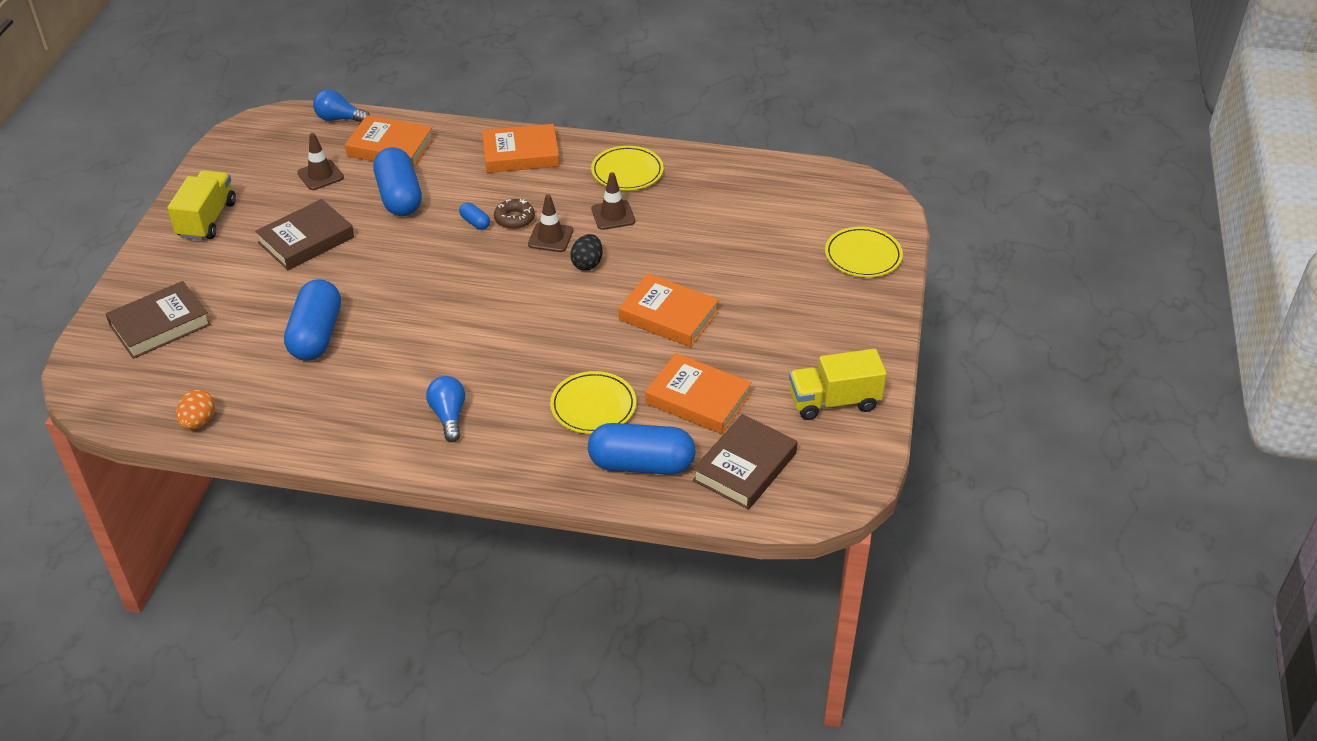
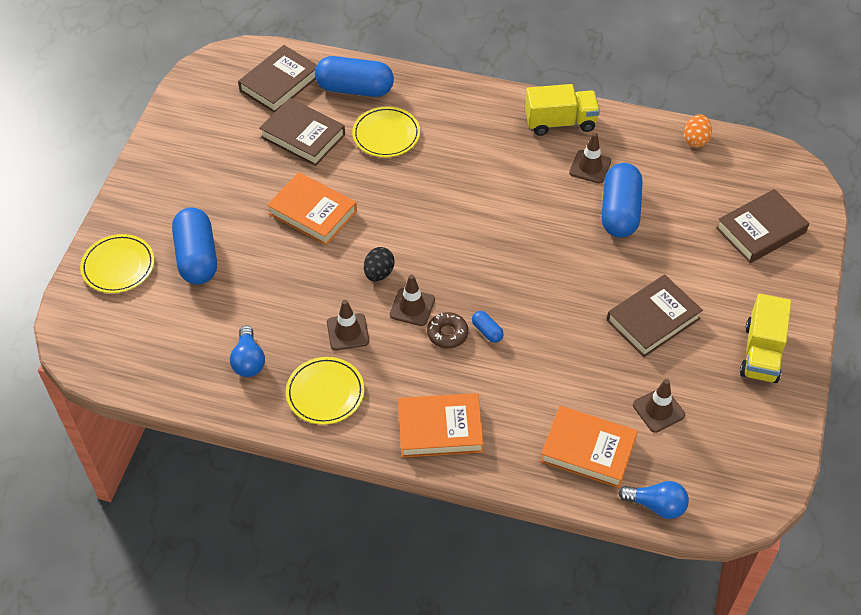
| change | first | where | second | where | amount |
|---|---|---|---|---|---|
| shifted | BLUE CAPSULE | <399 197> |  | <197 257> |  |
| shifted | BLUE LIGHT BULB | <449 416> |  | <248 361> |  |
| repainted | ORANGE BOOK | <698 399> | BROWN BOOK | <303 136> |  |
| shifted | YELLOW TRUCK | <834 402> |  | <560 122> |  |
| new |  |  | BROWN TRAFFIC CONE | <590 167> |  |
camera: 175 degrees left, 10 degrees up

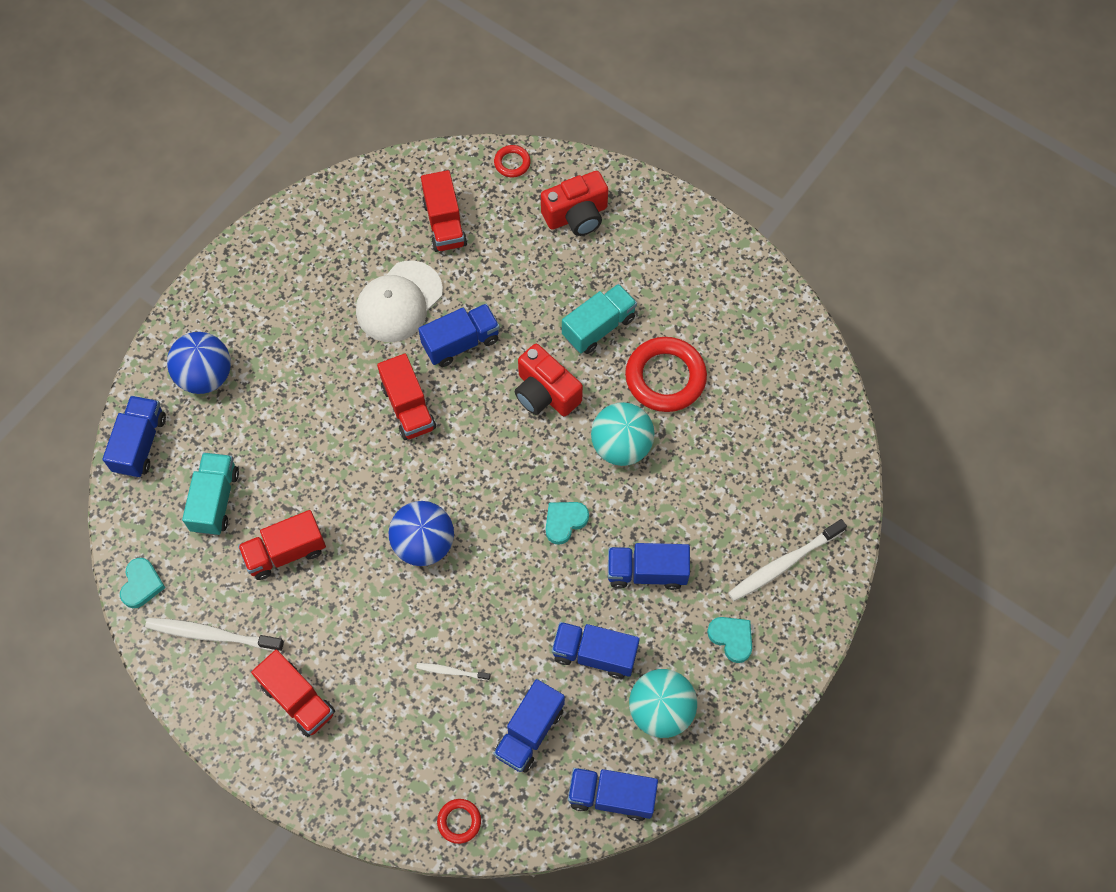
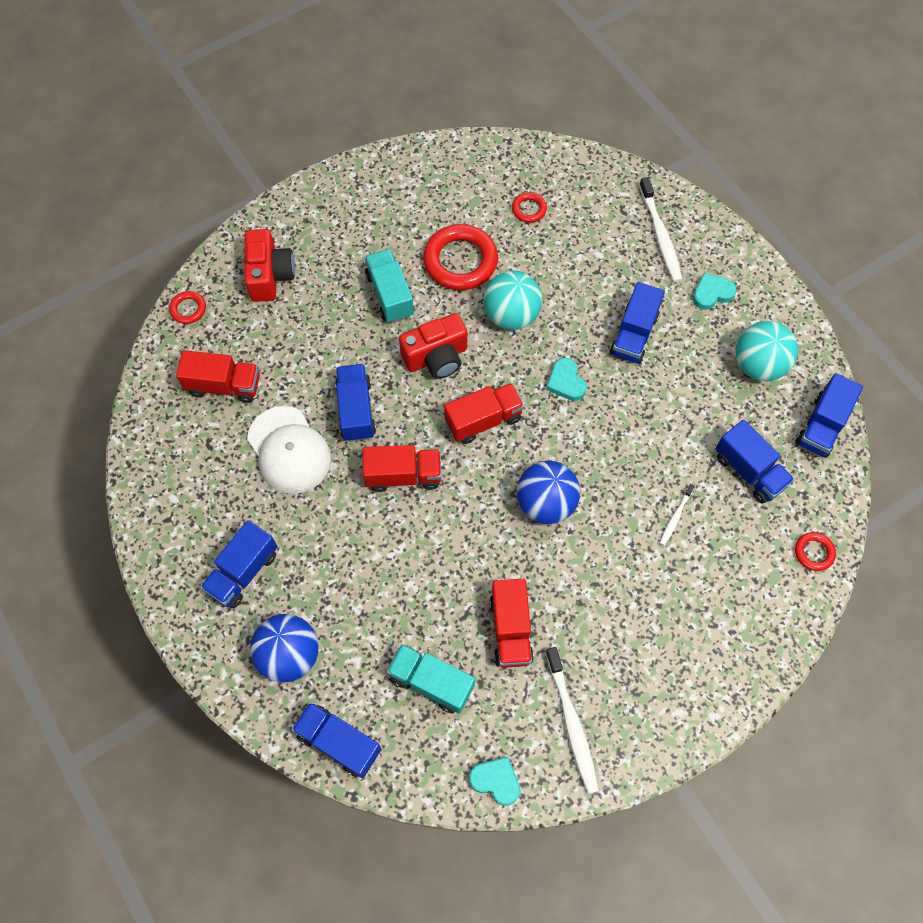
| change | first | where | second | where | amount |
|---|---|---|---|---|---|
| rotated | WHITE TOOTHBRUSH | <211 634> |  | <572 724> | 45 degrees counterclockwise |
| shifted | RED TRUCK | <298 699> |  | <483 420> |  |
| shifted | BLUE TRUCK | <594 654> |  | <243 572> |  |
| new |  |  | RED RING | <529 209> |  |
camera: 70 degrees left, 0 degrees up

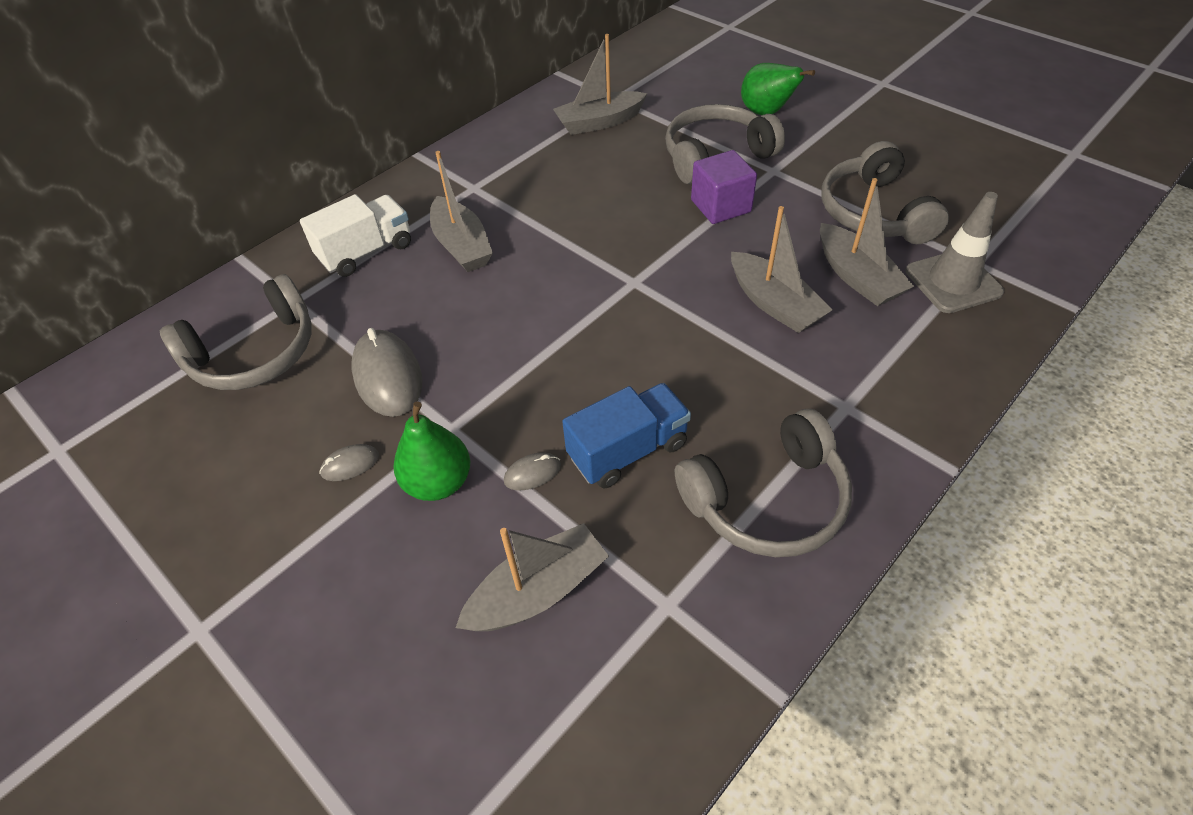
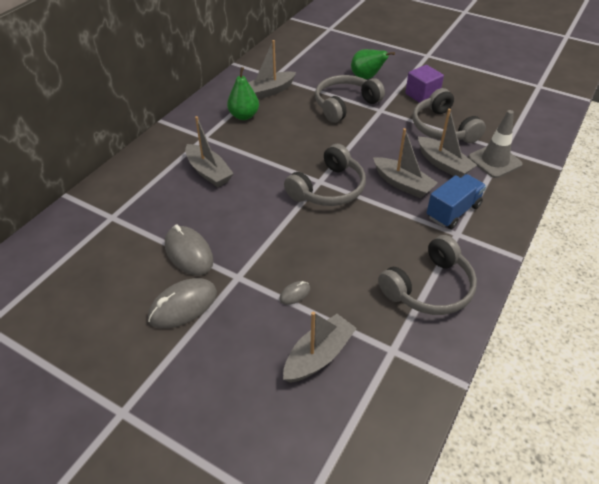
| change | first | where | second | where | amount |
|---|---|---|---|---|---|
| shifted | GREY HEADPHONES | <255 353> |  | <328 189> |  |
| gone | WHITE TRUCK | <366 252> |  |  |  |
| scaled | GREY MOUSE | <350 464> |  | <183 306> | x2.07 |
| shifted | GREEN PEAR | <438 482> |  | <244 116> |  |
| shifted | BLUE TRUCK | <628 450> |  | <453 211> |  |
| shifted | PURPLE CUBE | <720 206> |  | <422 95> |  |
camera: 15 degrees left, 5 degrees down

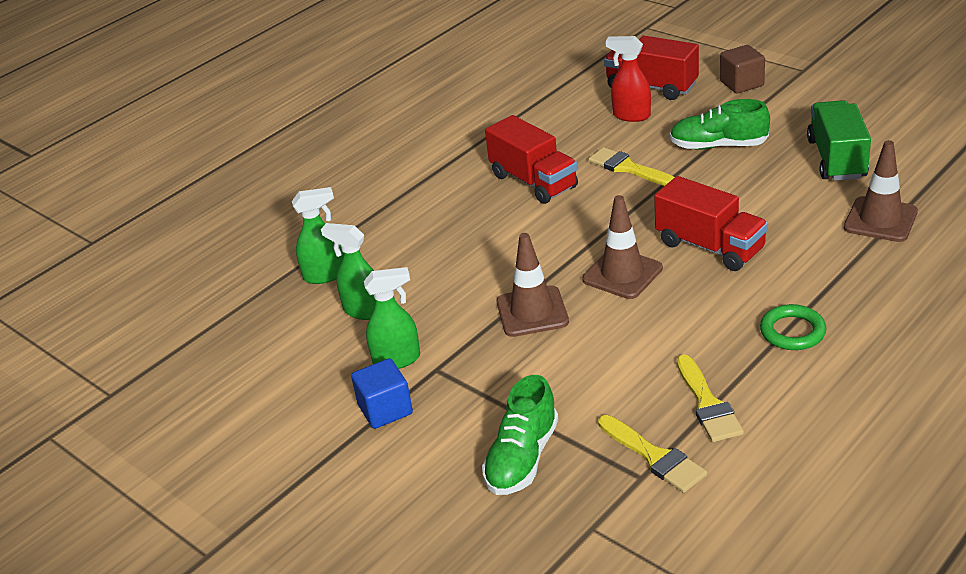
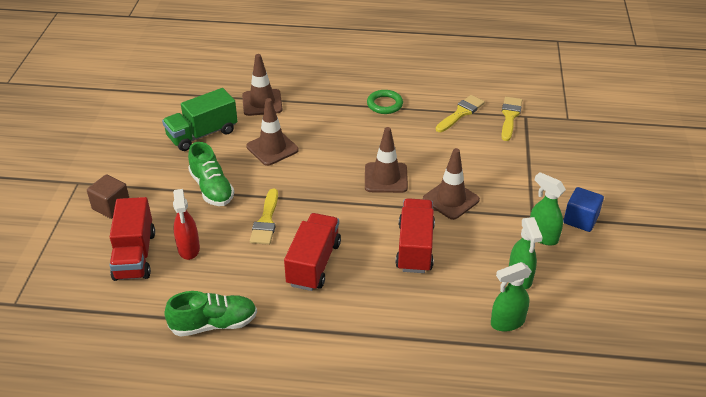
| change | first | where | second | where | amount |
|---|---|---|---|---|---|
| rotated | GREEN SPRAY BOTTLE | <325 275> |  | <507 322> | 60 degrees counterclockwise |
| shifted | GREEN SHOE | <522 458> |  | <214 324> |  |
| shifted | RED TRUCK | <710 247> |  | <415 247> |  |
| new |  |  | BROWN TRAFFIC CONE | <272 148> |  |
camera: 130 degrees left, 5 degrees up

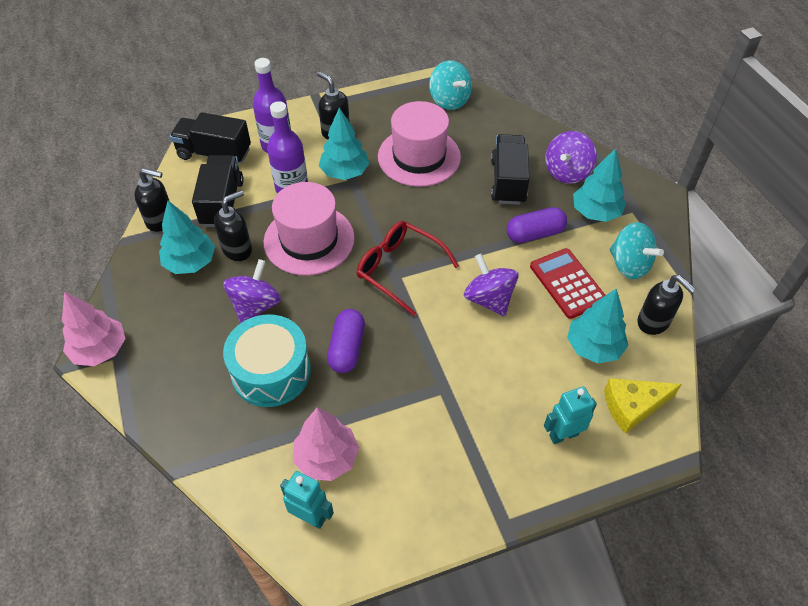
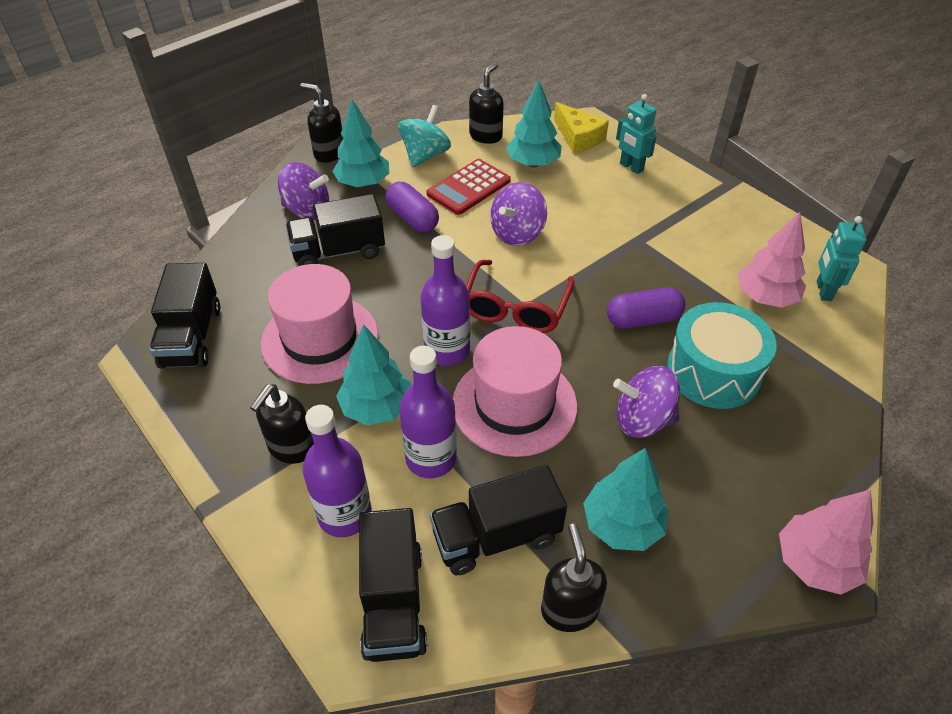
| change | first | where | second | where | amount |
|---|---|---|---|---|---|
| shifted | BLACK SOAP DISPENSER | <238 249> |  | <329 153> |  |
| swapped | TURQUOISE SPINNING TOP | <449 100> | BLACK TRUCK | <191 337> |  |
| new |  |  | PURPLE BOTTLE | <447 350> |  |
camera: 110 degrees left, 5 degrees down

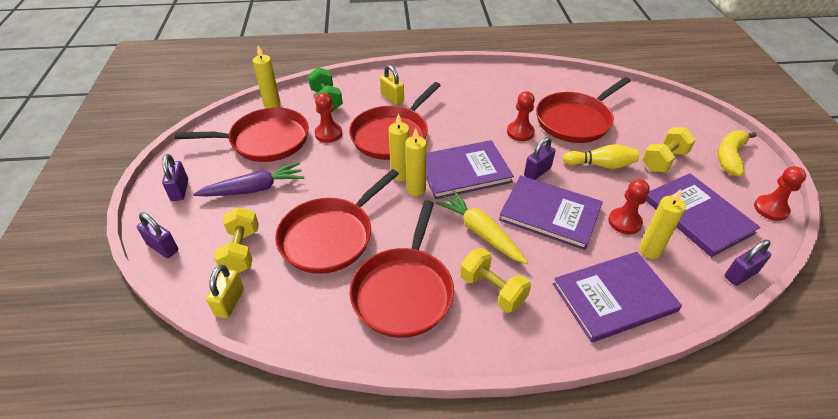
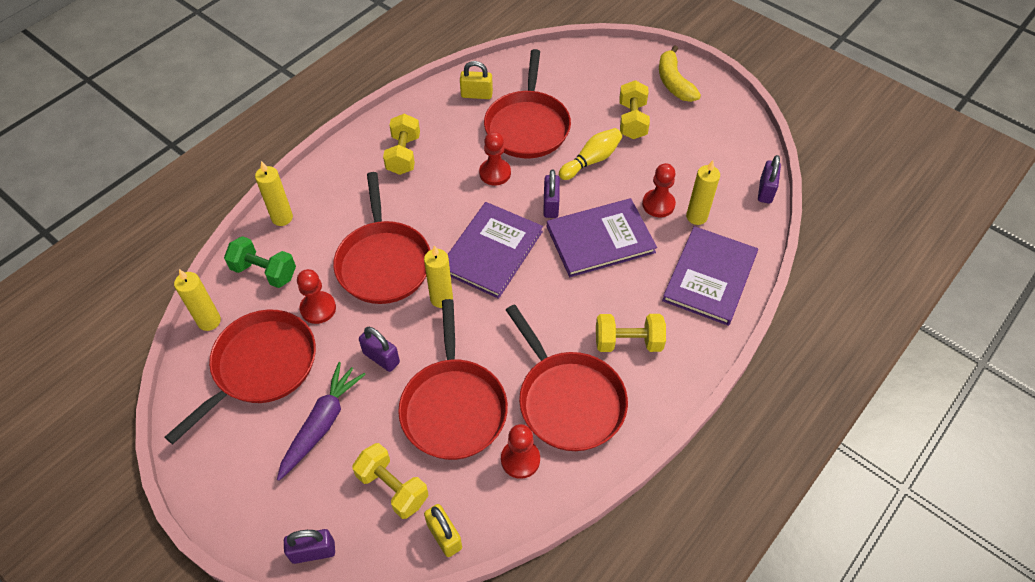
| change | first | where | second | where | amount |
|---|---|---|---|---|---|
| shifted | PURPLE PADLOCK | <180 190> |  | <381 358> |  |
| shifted | YELLOW PADLOCK | <392 98> |  | <476 95> |  |
| shifted | YELLOW CANDLE | <416 189> |  | <282 218> |  |
| gone | YELLOW CARROT | <480 232> |  |  |  |
| gone | PURPLE BOOK | <697 215> |  |  |  |
| shifted | RED PAWN | <771 209> |  | <520 459> |  |
| new |  |  | YELLOW DUMBBELL | <403 155> |  |
camera: 45 degrees left, 10 degrees up

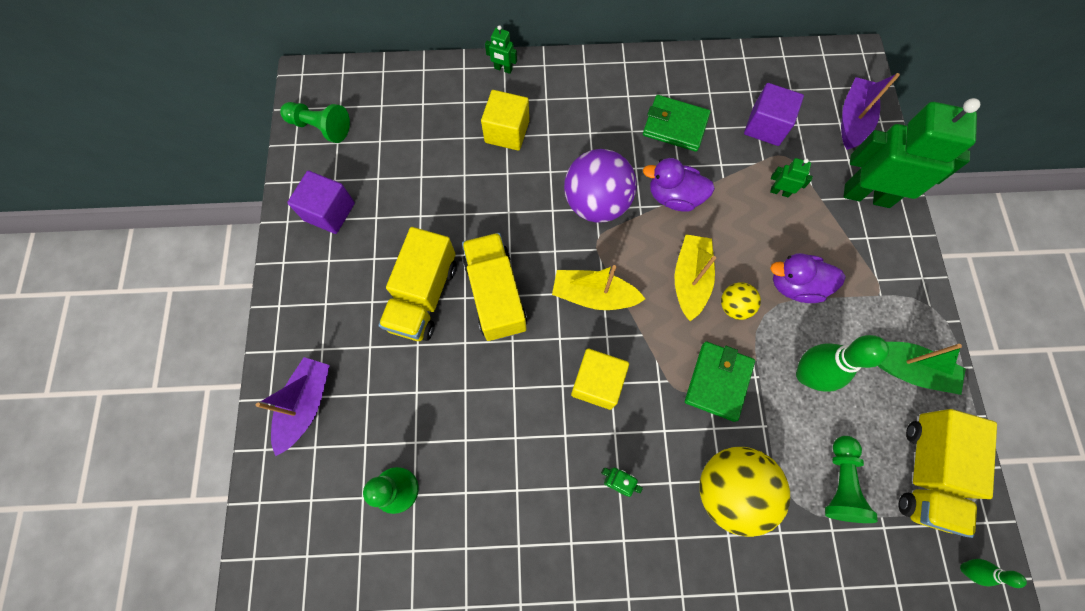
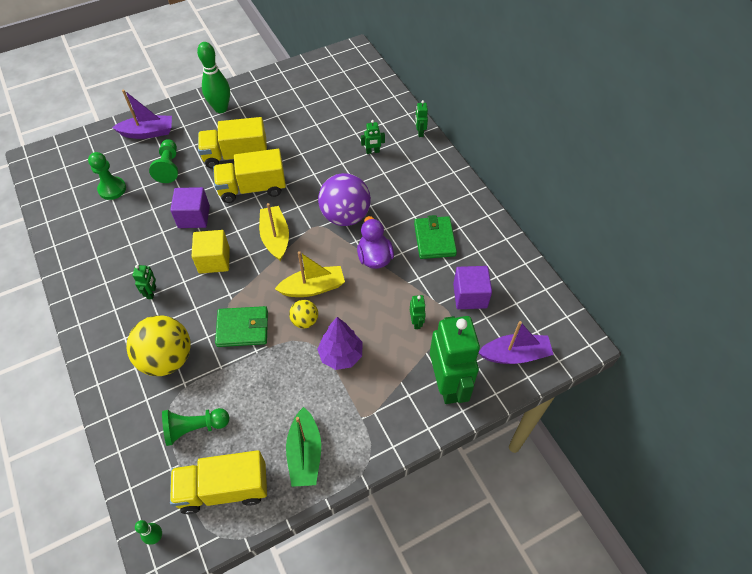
| change | first | where | second | where | amount |
|---|---|---|---|---|---|
| shifted | GREEN PAWN | <320 127> |  | <169 167> |  |
| shifted | PURPLE CUBE | <329 212> |  | <194 217> |  |
| rotated | YELLOW TRUCK | <496 294> |  | <252 188> | 150 degrees counterclockwise |
| swapped | YELLOW CUBE | <507 132> | GREEN ROBOT | <372 151> |  |
| swapped | PURPLE DUCK | <795 285> | PURPLE TREE | <341 355> |  |
| shifted | GREEN BOWLING PIN | <806 375> |  | <221 108> |  |
camera: 65 degrees right, 15 degrees down

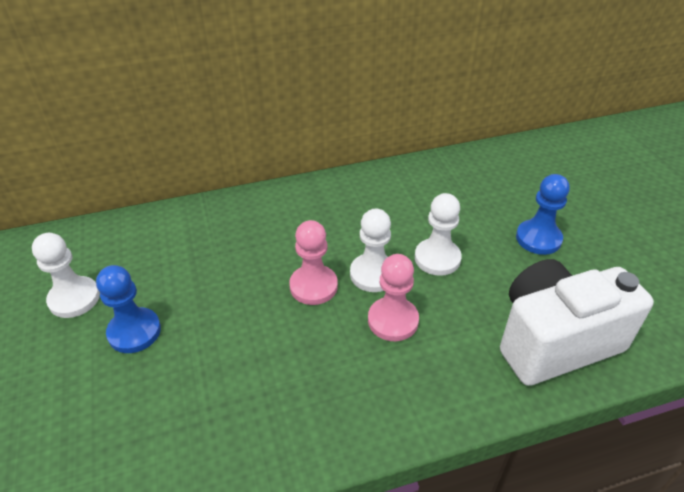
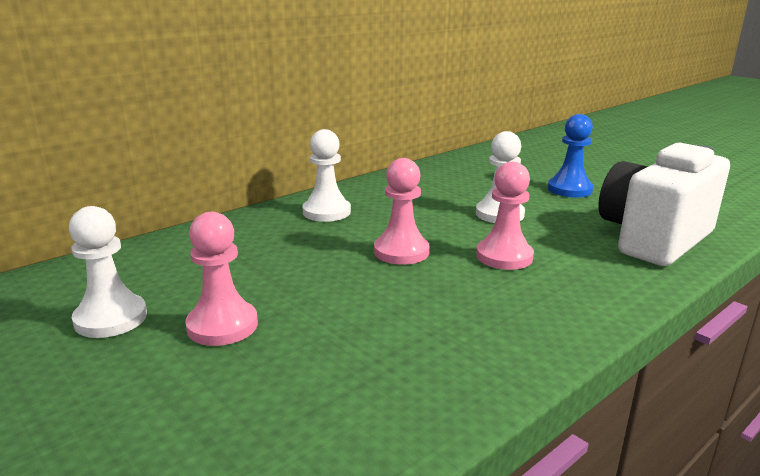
| change | first | where | second | where | amount |
|---|---|---|---|---|---|
| repainted | BLUE PAWN | <134 332> | PINK PAWN | <222 326> |  |
| shifted | WHITE PAWN | <373 274> |  | <326 212> |  |
camera: 25 degrees left, 20 degrees down

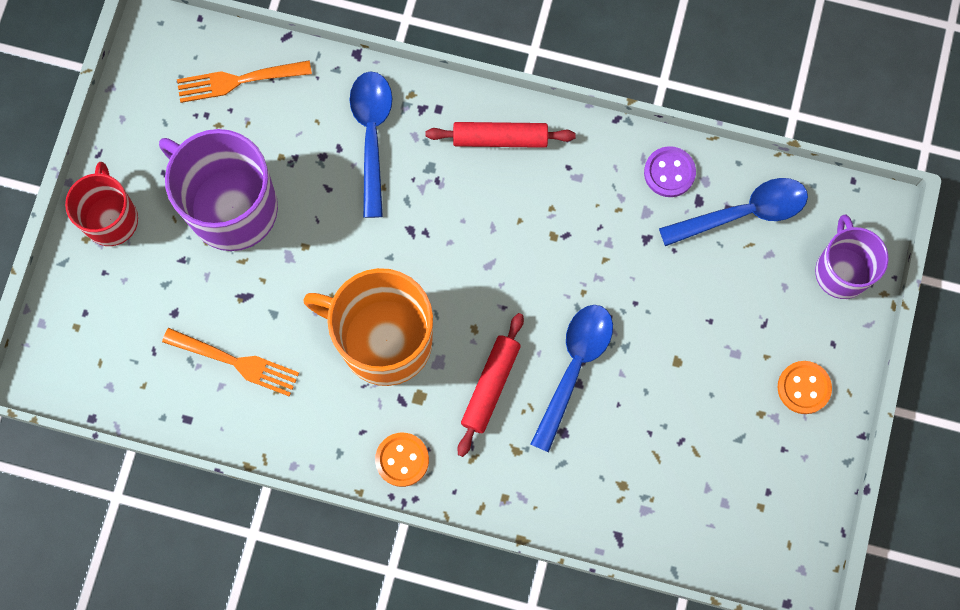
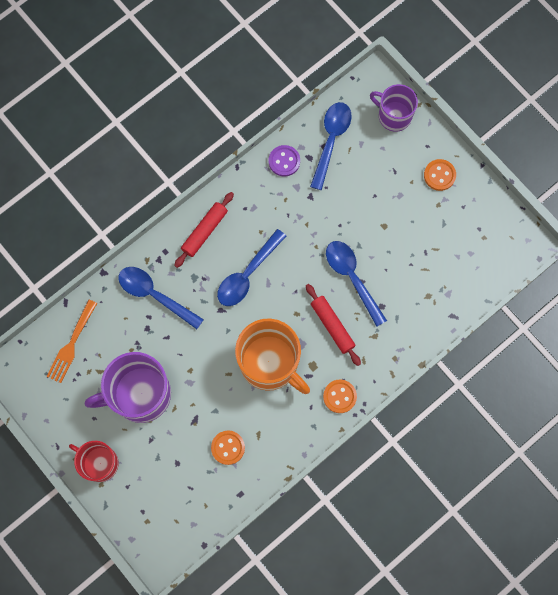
| change | first | where | second | where | amount |
|---|---|---|---|---|---|
| swapped | ORANGE FORK | <236 362> | ORANGE BUTTON | <228 447> |  |
| rotated | ORANGE MUG | <383 340> |  | <270 363> | 105 degrees counterclockwise |
| new |  |  | BLUE SPOON | <247 274> |  |
camera: 55 degrees left, 0 degrees up

